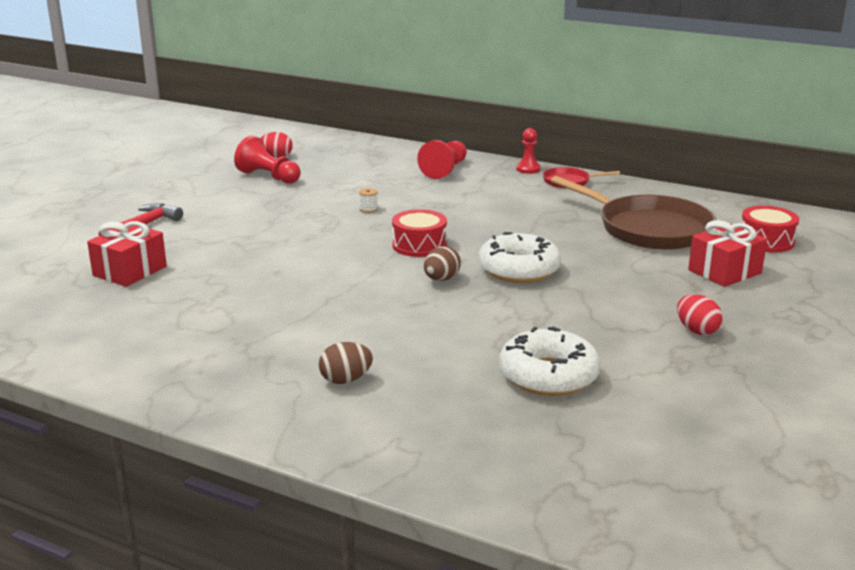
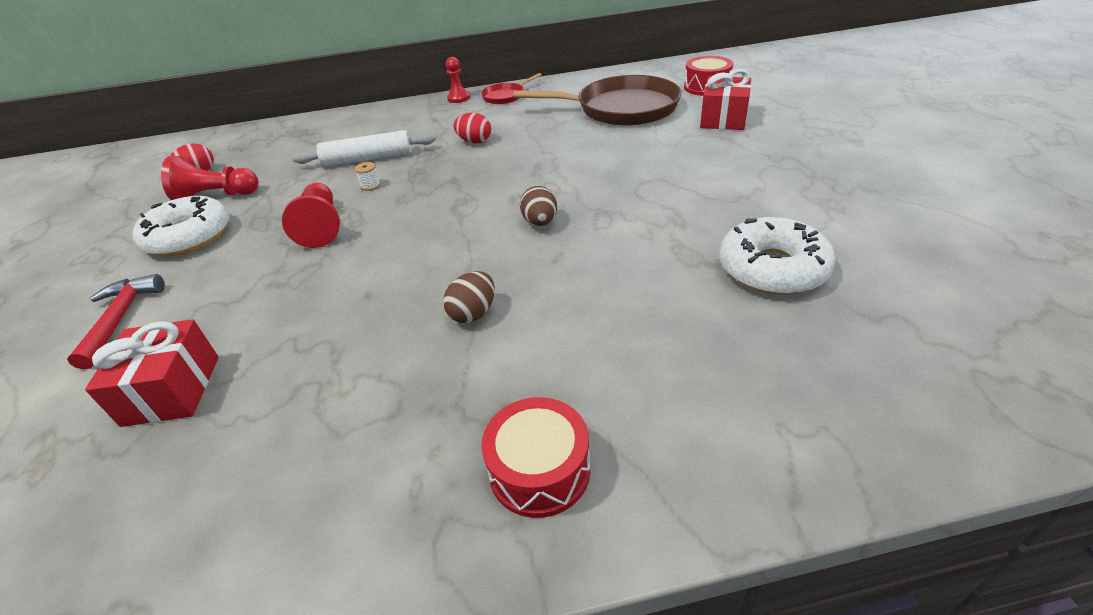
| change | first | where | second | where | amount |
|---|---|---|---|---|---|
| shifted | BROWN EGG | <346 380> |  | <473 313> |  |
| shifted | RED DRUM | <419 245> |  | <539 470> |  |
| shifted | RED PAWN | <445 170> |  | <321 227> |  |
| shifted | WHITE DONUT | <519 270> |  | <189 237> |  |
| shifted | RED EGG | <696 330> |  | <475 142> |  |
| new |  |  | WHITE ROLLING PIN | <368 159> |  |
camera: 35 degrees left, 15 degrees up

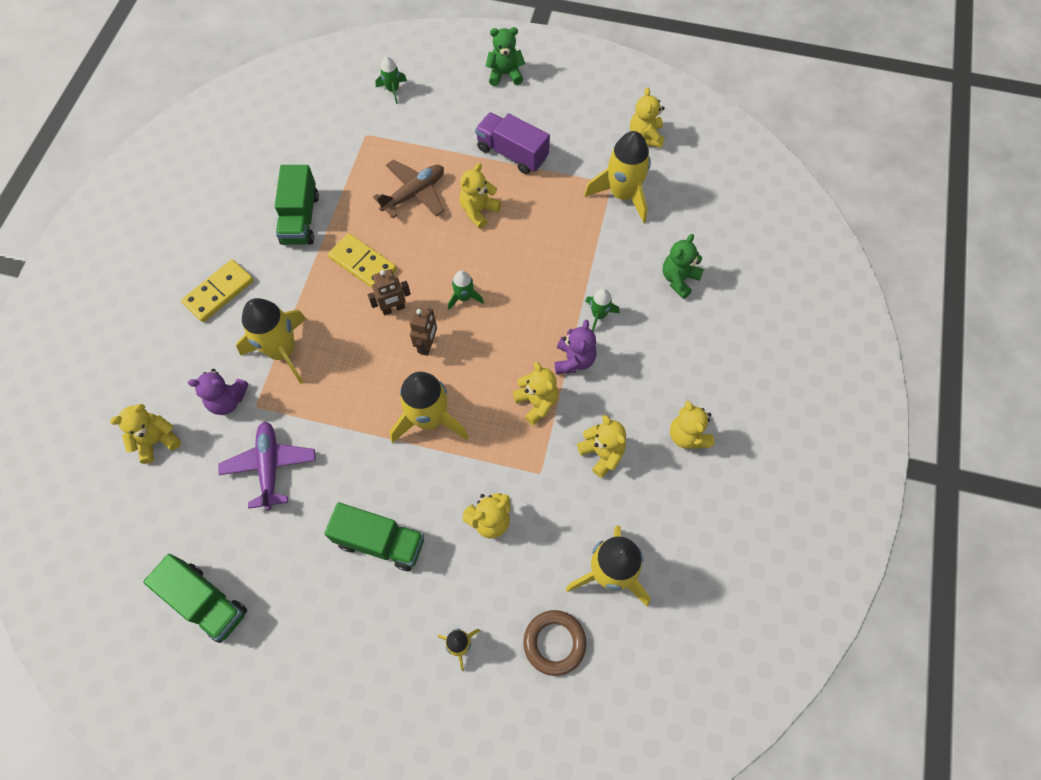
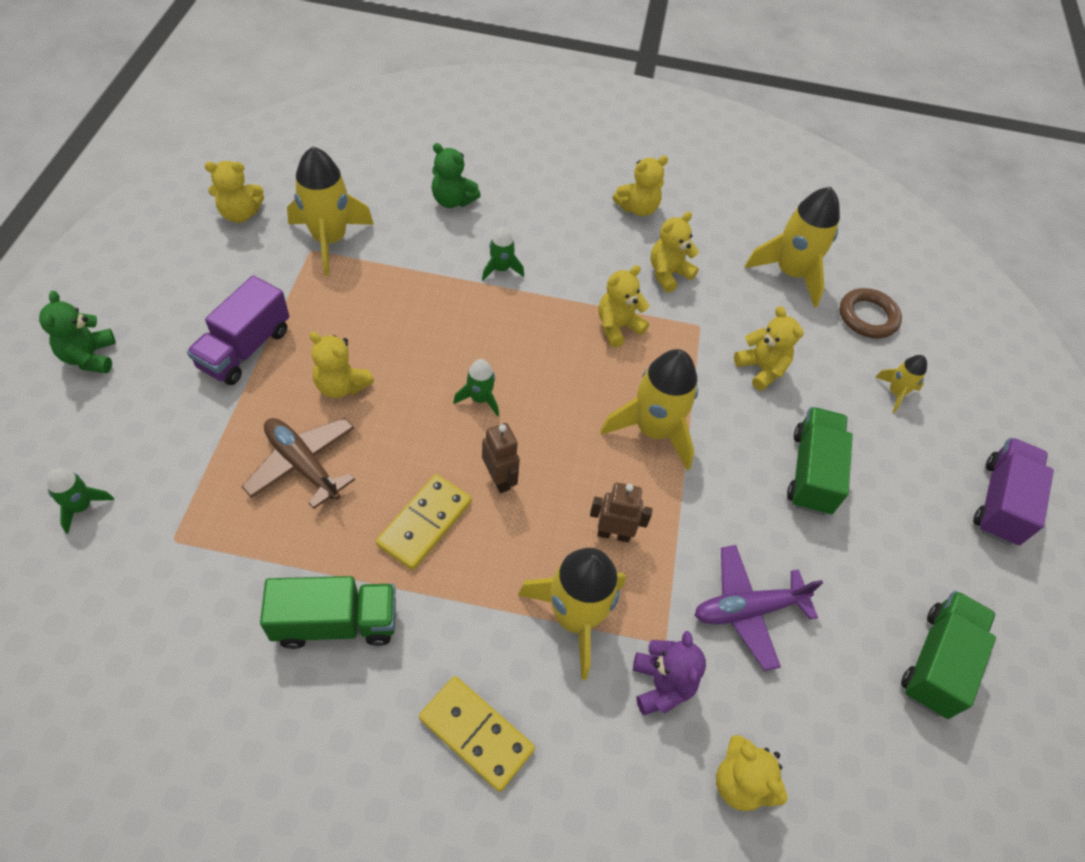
| change | first | where | second | where | amount |
|---|---|---|---|---|---|
| shifted | BROWN ROBOT | <427 345> |  | <613 534> |  |
| gone | PURPLE TEDDY BEAR | <574 360> |  |  |  |
| new |  |  | PURPLE TRUCK | <1000 502> |  |
camera: 100 degrees left, 10 degrees down

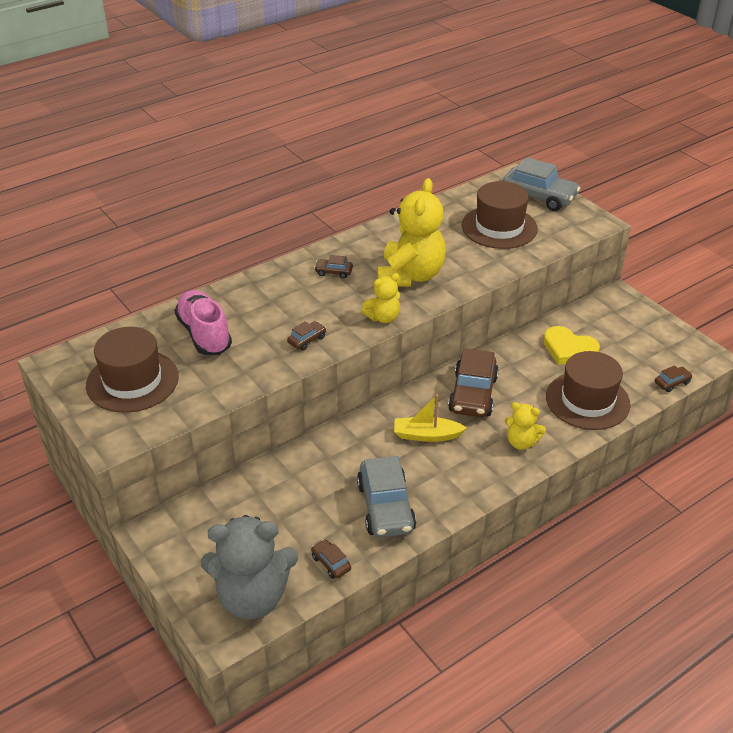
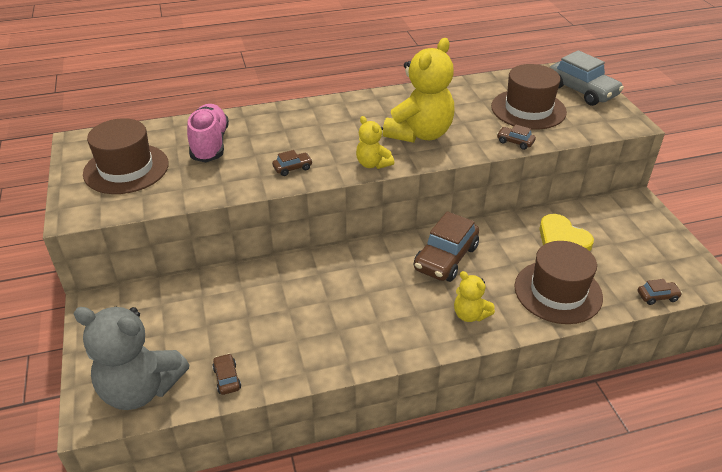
| change | first | where | second | where | amount |
|---|---|---|---|---|---|
| shifted | BROWN CAR | <333 272> |  | <515 142> |  |
| gone | GREY CAR | <386 507> |  |  |  |
| rotated | YELLOW TEDDY BEAR | <383 317> |  | <373 164> | 60 degrees clockwise |
| gone | YELLOW BOAT | <426 435> |  |  |  |
camera: 20 degrees right, 0 degrees up

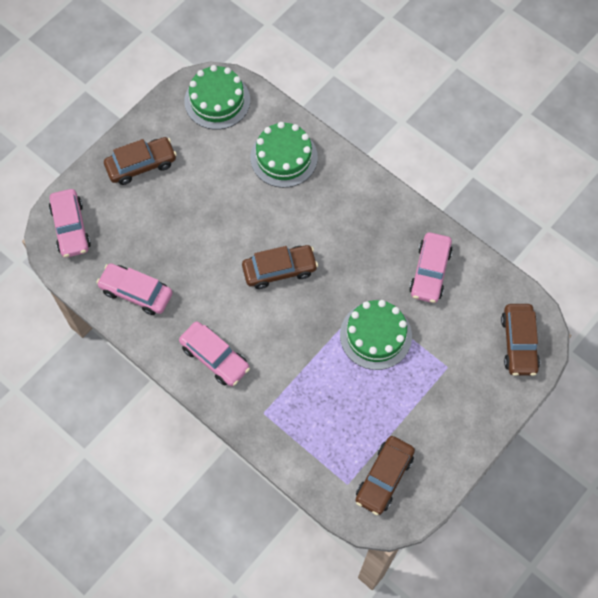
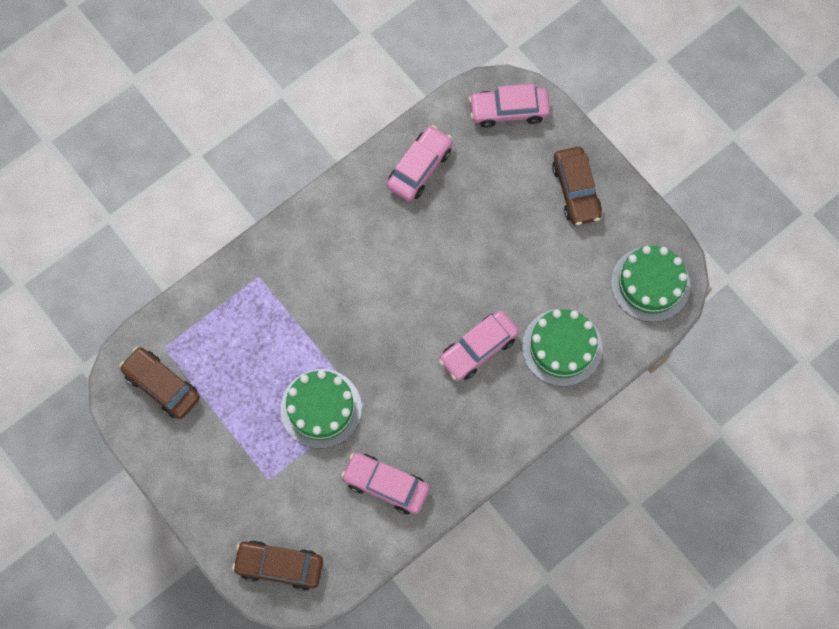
| change | first | where | second | where | amount |
|---|---|---|---|---|---|
| shifted | PINK CAR | <215 357> |  | <478 349> |  |
| gone | BROWN CAR | <279 270> |  |  |  |
camera: 100 degrees right, 5 degrees up

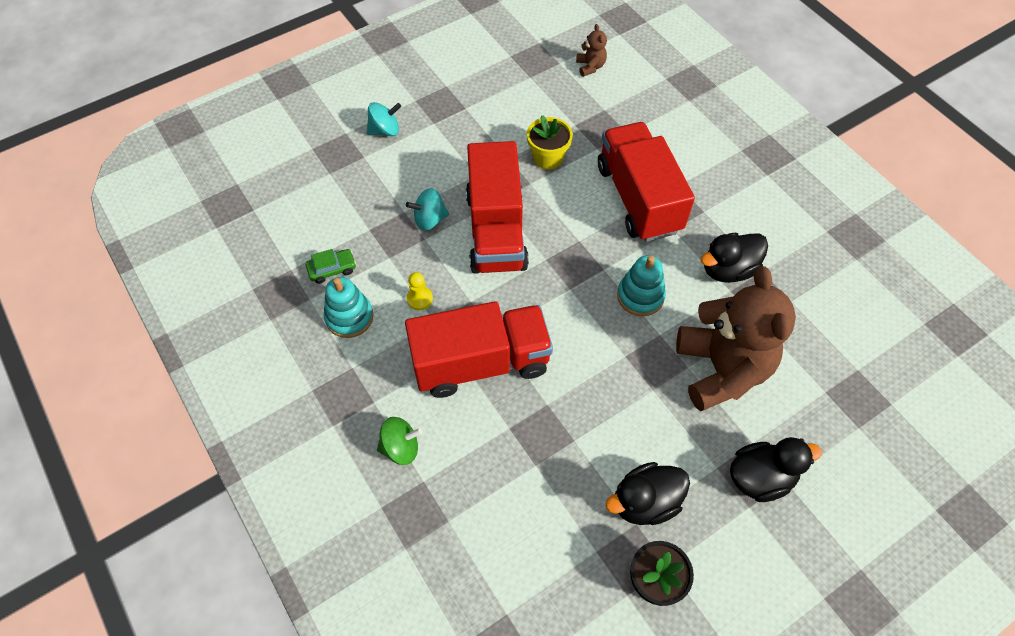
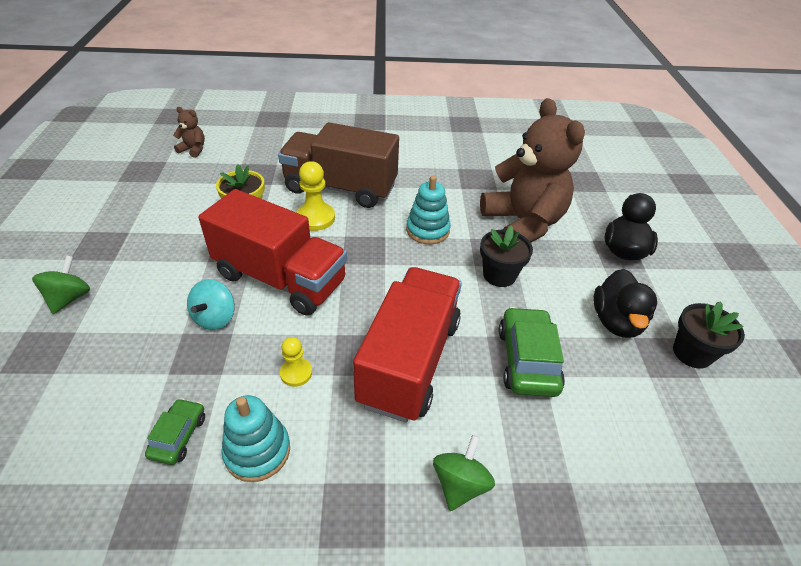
| change | first | where | second | where | amount |
|---|---|---|---|---|---|
| repainted | TURQUOISE SPINNING TOP | <385 130> | GREEN SPINNING TOP | <69 298> |  |
| repainted | RED TRUCK | <638 198> | BROWN TRUCK | <340 188> |  |
| rotated | BROWN TEDDY BEAR | <721 369> |  | <523 224> | 45 degrees clockwise |
| gone | BLACK DUCK | <728 269> |  |  |  |
| new |  |  | YELLOW PAWN | <315 218> |  |
| new |  |  | BLACK FLOWER POT | <499 275> |  |
| new |  |  | GREEN CAR | <527 360> |  |
camera: 60 degrees left, 15 degrees down

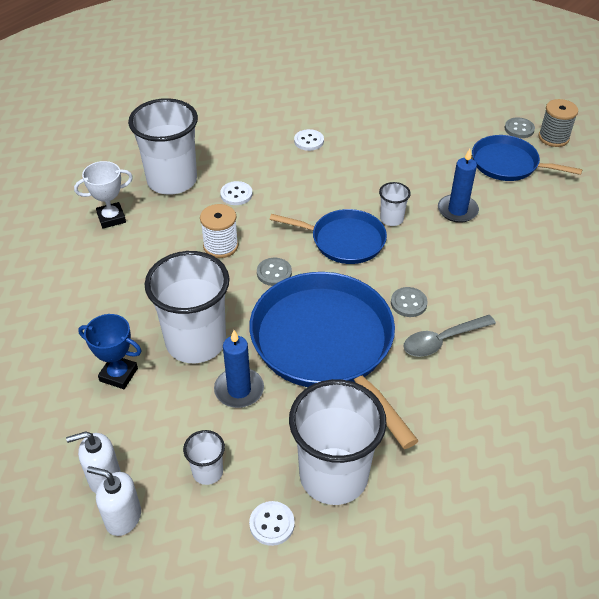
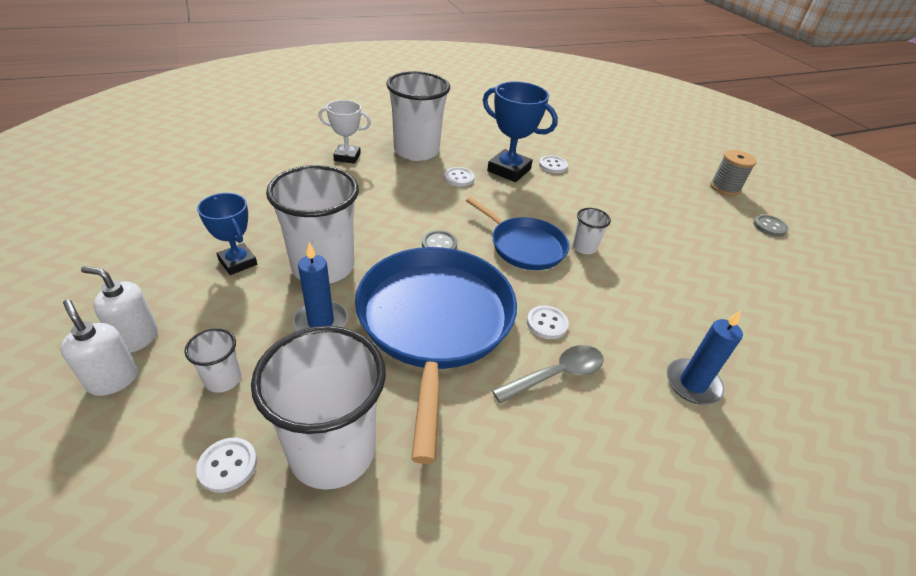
| change | first | where | second | where | amount |
|---|---|---|---|---|---|
| gone | WHITE SPOOL | <220 246> |  |  |  |
| repainted | GREY BUTTON | <408 303> | WHITE BUTTON | <547 323> |  |
| rotated | GREY SPOON | <442 341> |  | <556 374> | 150 degrees clockwise |
| shifted | BLUE CANDLE | <457 210> |  | <692 383> |  |
| gone | BLUE PAN | <508 164> |  |  |  |
| shifted | GREY SPOOL | <553 137> |  | <725 188> |  |
| new |  |  | BLUE TROPHY | <509 170> |  |
camera: 25 degrees right, 5 degrees down

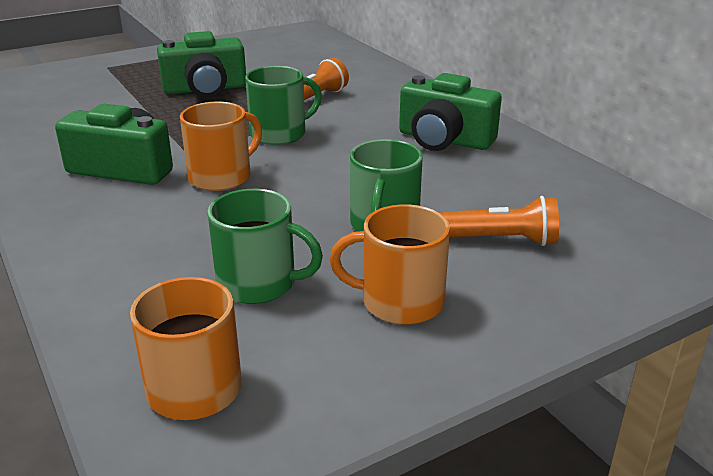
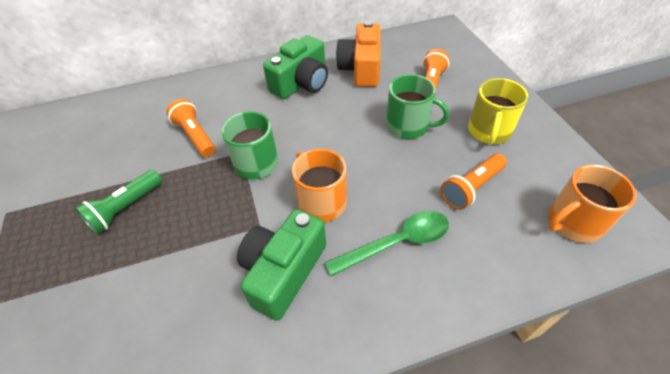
| change | first | where | second | where | amount |
|---|---|---|---|---|---|
| swapped | GREEN CAMERA | <205 89> | GREEN FLASHLIGHT | <125 208> |  |
| swapped | GREEN MUG | <259 284> | ORANGE FLASHLIGHT | <471 188> |  |
| repainted | ORANGE MUG | <399 302> | YELLOW MUG | <489 132> |  |
| new |  |  | GREEN SPOON | <397 242> |  |
| new |  |  | ORANGE CAMERA | <361 69> |  |
camera: 75 degrees left, 20 degrees up

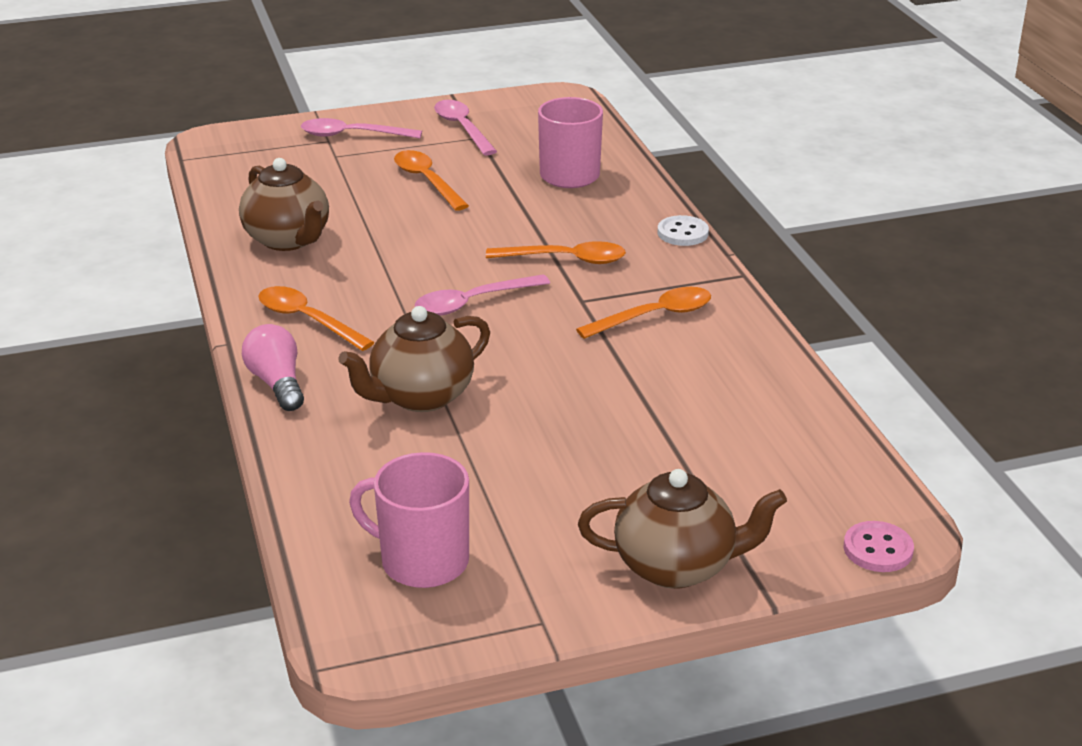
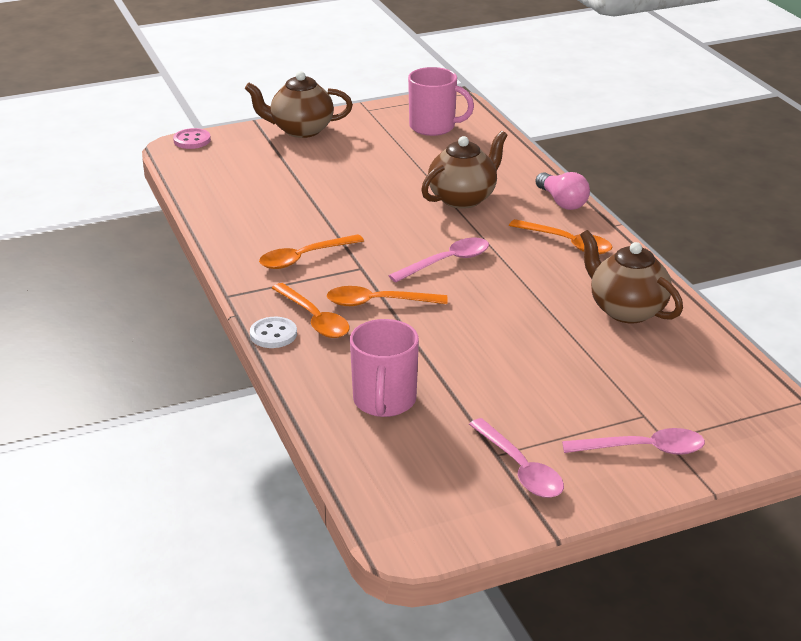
| change | first | where | second | where | amount |
|---|---|---|---|---|---|
| shifted | ORANGE SPOON | <427 181> |  | <314 319> |  |
camera: 175 degrees right, 0 degrees up

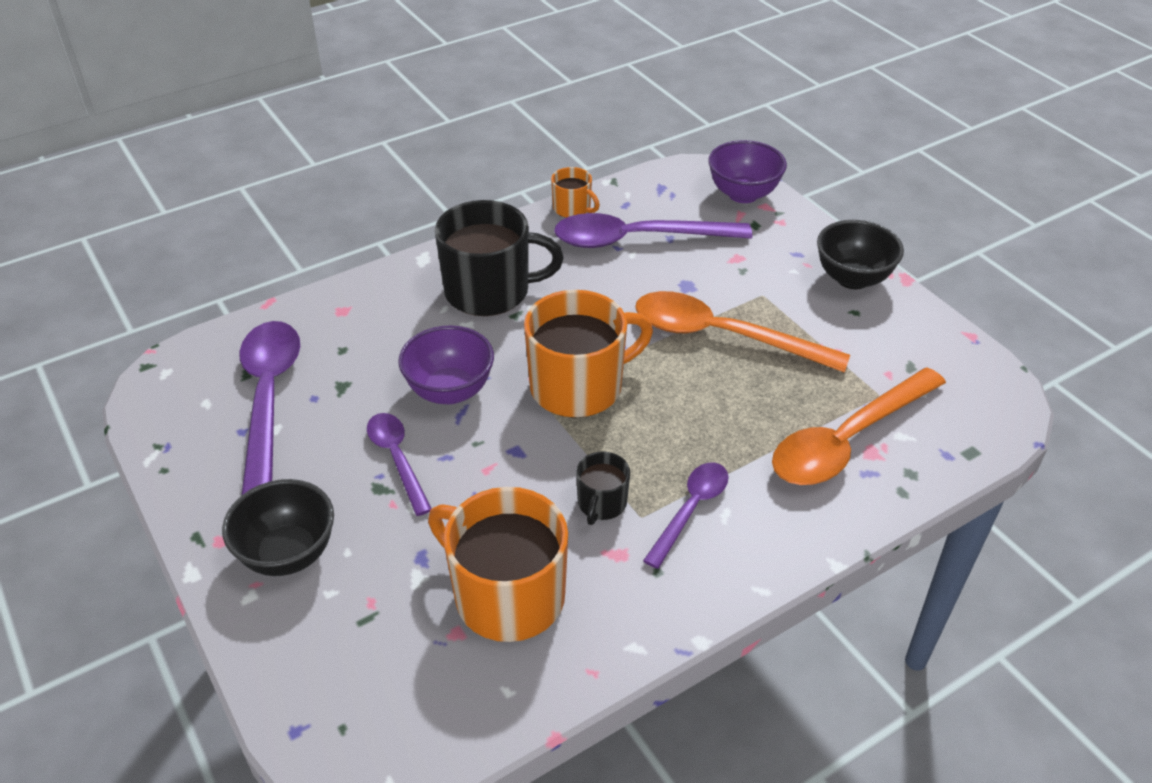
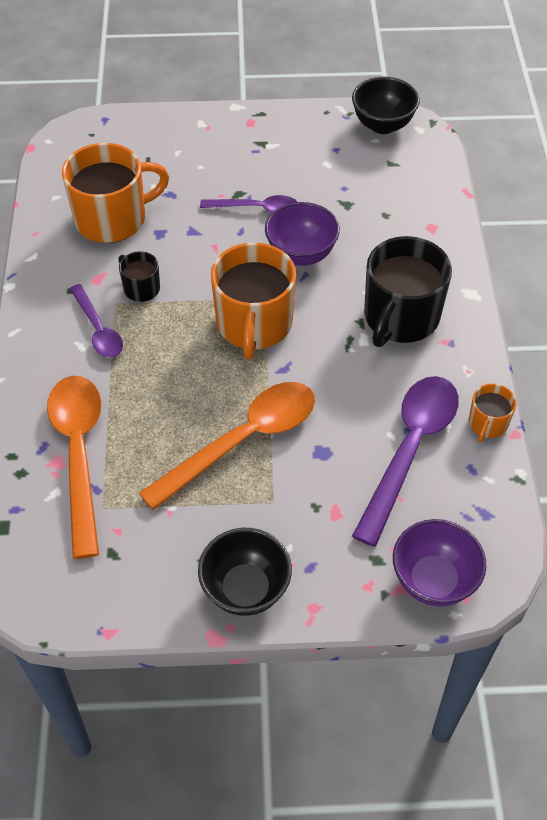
| change | first | where | second | where | amount |
|---|---|---|---|---|---|
| shifted | BLACK BOWL | <288 554> |  | <382 125> |  |
| gone | PURPLE SPOON | <269 398> |  |  |  |
| rotated | ORANGE MUG | <572 208> |  | <487 423> | 45 degrees counterclockwise |
camera: 120 degrees right, 10 degrees up

